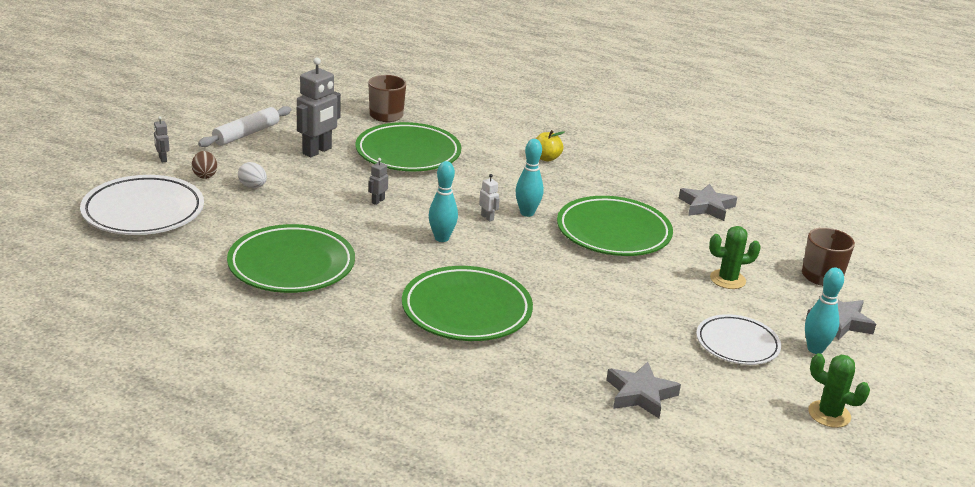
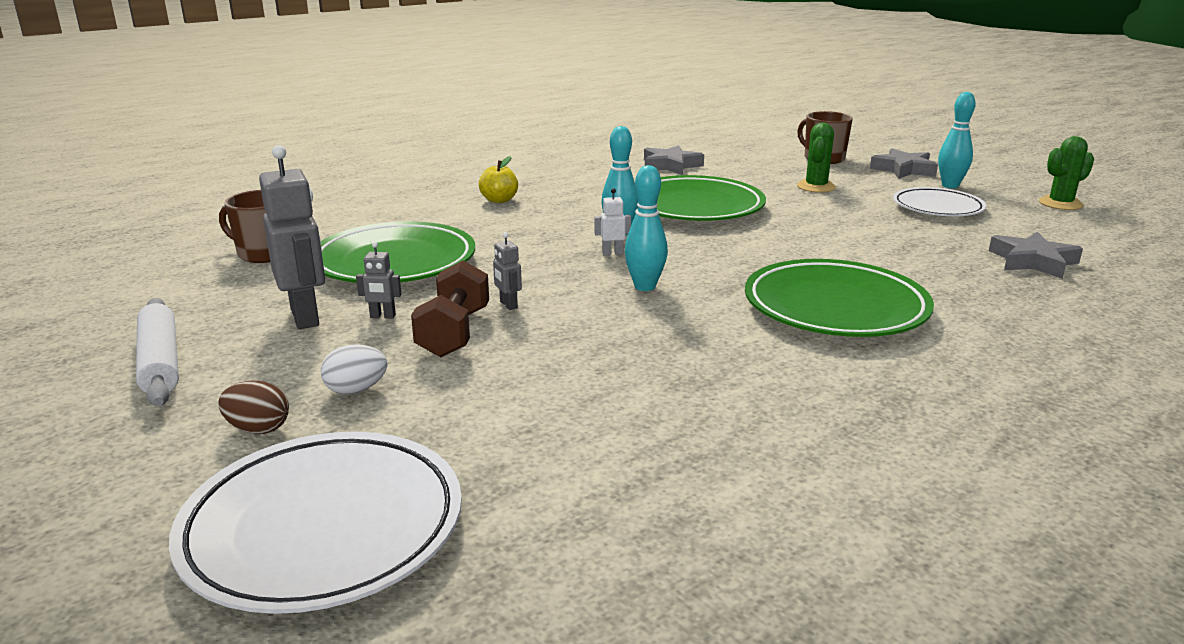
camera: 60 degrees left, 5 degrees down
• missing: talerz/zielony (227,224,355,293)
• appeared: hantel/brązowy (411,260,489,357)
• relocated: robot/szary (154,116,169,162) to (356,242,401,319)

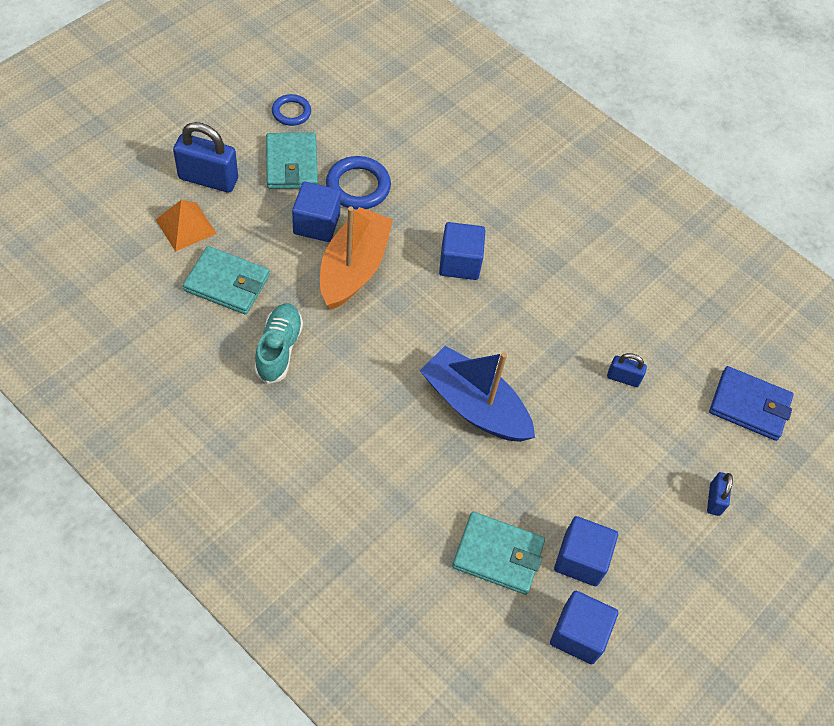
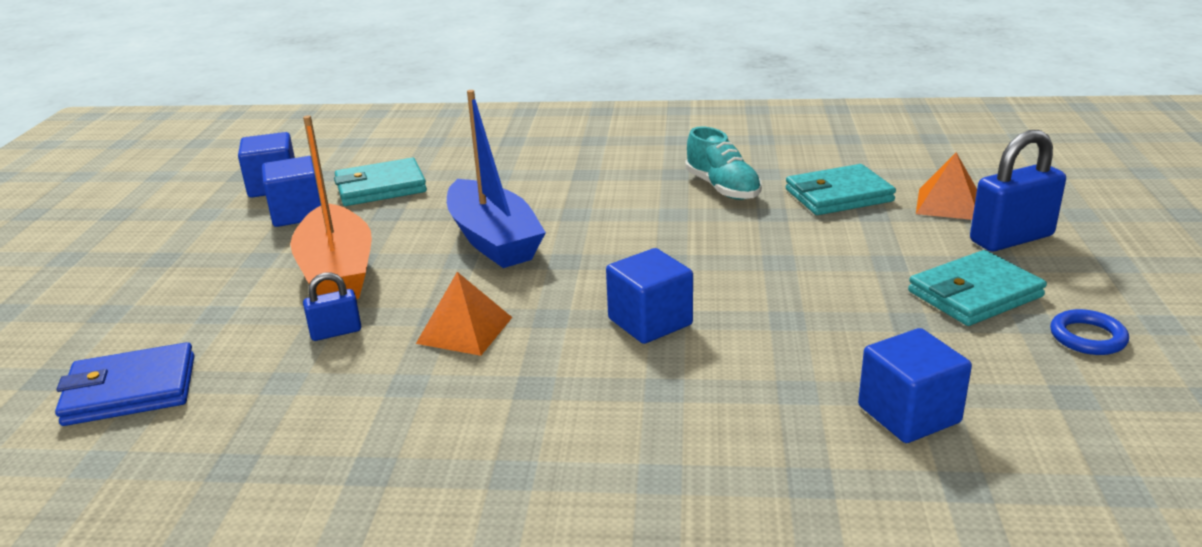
camera: 150 degrees right, 30 degrees down
• missing: pierścień/niebieski (326,156,391,209)
• missing: kłódka/niebieski (707,472,733,516)
• appeared: piramida/pomarańczowy (416,272,513,356)
• relocated: sześcian/niebieski (292,182,341,242) to (858,328,972,443)
• relocated: łódka/pomarańczowy (320,206,393,310) to (290,115,372,299)
• spun: portfel/turkusowy (266,133,318,189) = (908,250,1047,326) 75 degrees counterclockwise
• spun: łódka/niebieski (420,346,535,442) = (447,90,546,268) 60 degrees clockwise

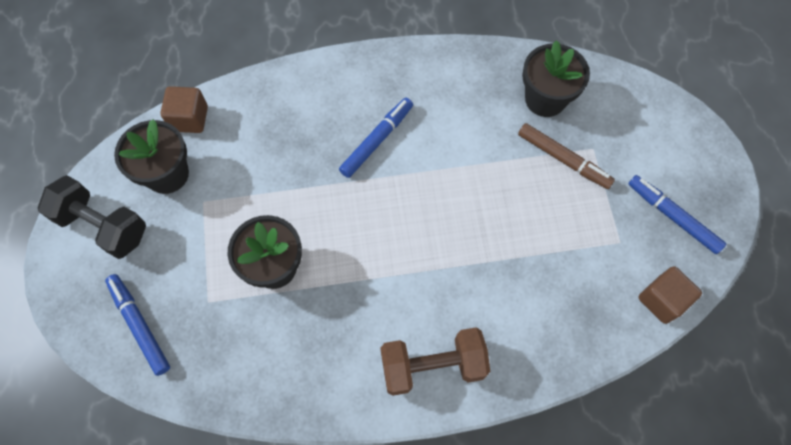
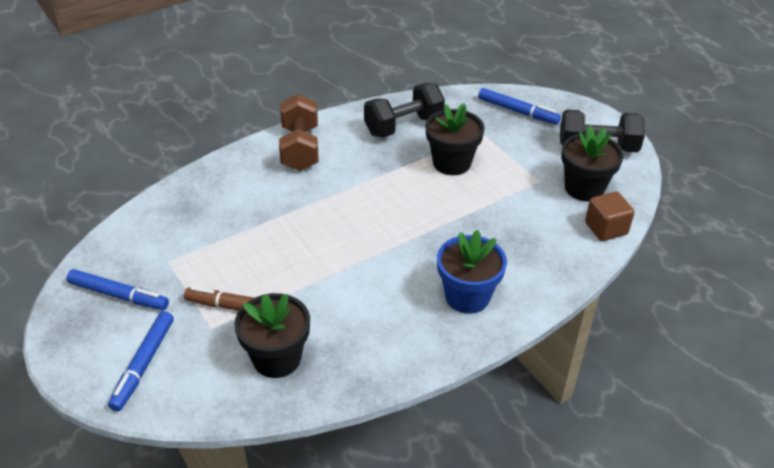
camera: 155 degrees right, 25 degrees down
• missing: sześcian/brązowy (639,266,702,324)
• appeared: hantel/czarny (364,83,445,138)
• appeared: doniczka/niebieski (437,230,507,314)
• relocated: flamaster/niebieski (339,98,413,178) to (108,311,174,411)
• spun: hantel/brązowy (380,327,490,396) = (279,94,319,171) 60 degrees counterclockwise

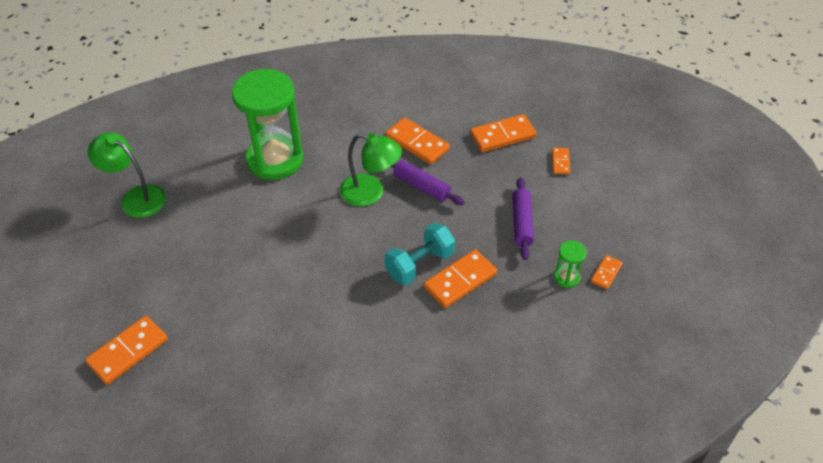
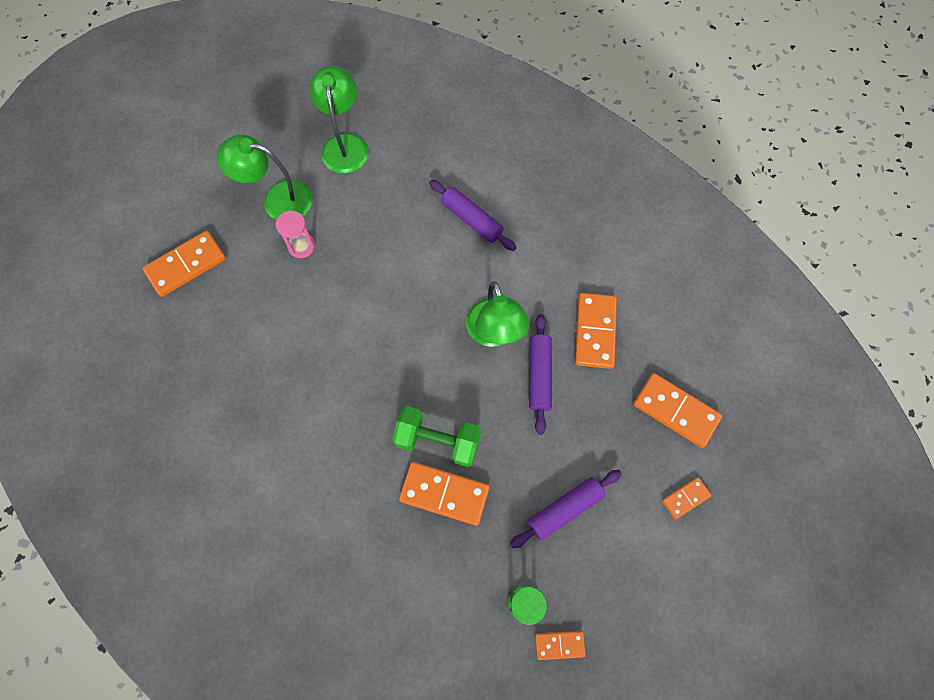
camera: 55 degrees right, 20 degrees up
• appeared: lampka/zielony (216,135,313,220)
• appeared: klepsydra/różowy (276,211,315,258)
• exchanged: klepsydra/zielony (232,69,304,180) to wałek do ciasta/fioletowy (429,180,517,251)
• colour: hantel/turkusowy (385,223,455,285) to hantel/zielony (392,406,481,467)
• spun: kostka domina/pomarańczowy (85,316,168,385) = (142,231,226,297) 45 degrees counterclockwise

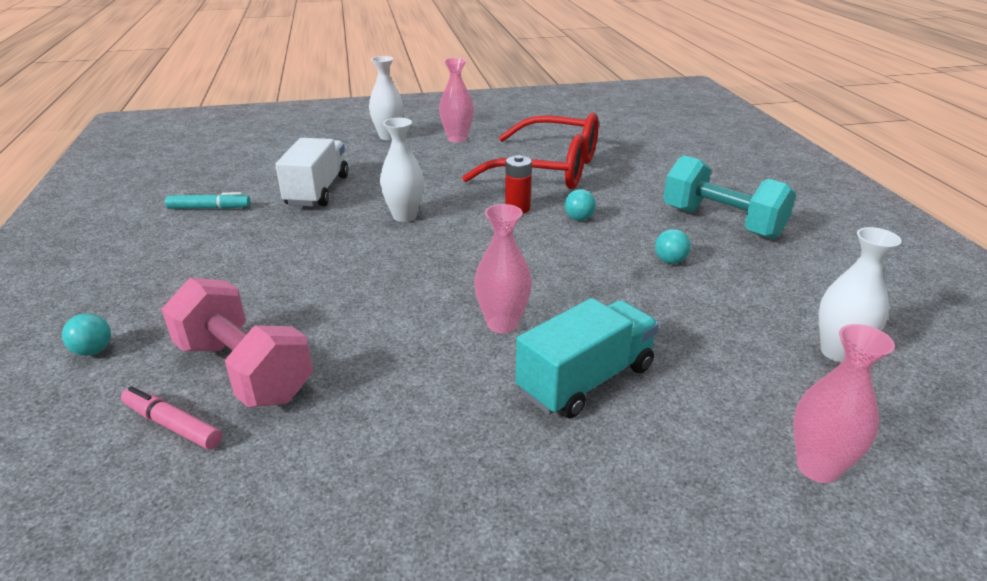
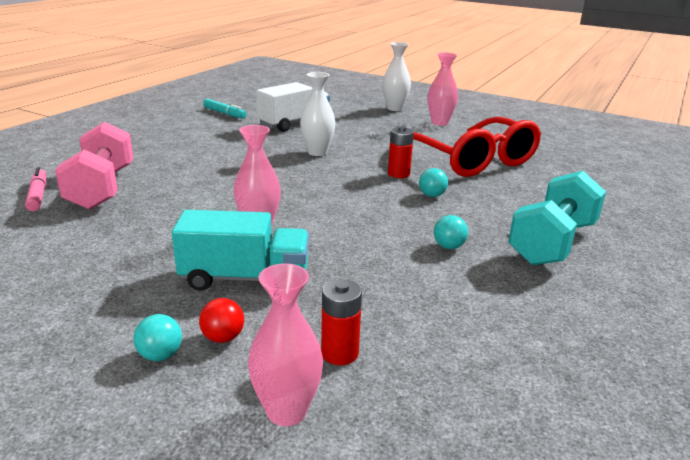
camera: 40 degrees right, 5 degrees down
• missing: wazon/biały (818,227,902,362)
• appeared: piłka/czerwony (199,298,244,343)
• appeared: bateria/czerwony (321,279,362,365)
• relocated: piłka/turkusowy (62,313,111,356) to (133,314,182,361)
• spun: hantel/turkusowy (663,155,796,239) = (508,171,606,265) 45 degrees clockwise

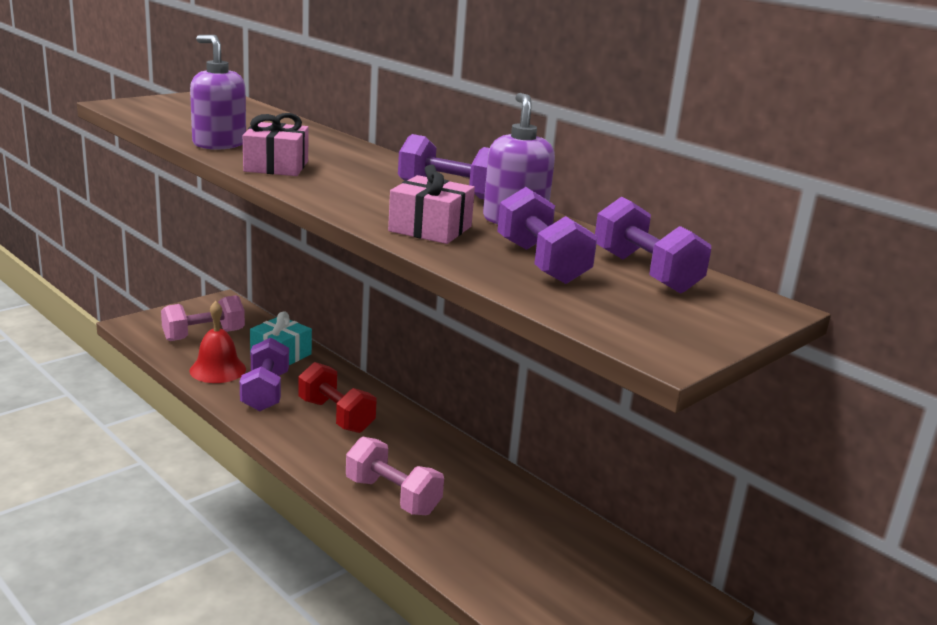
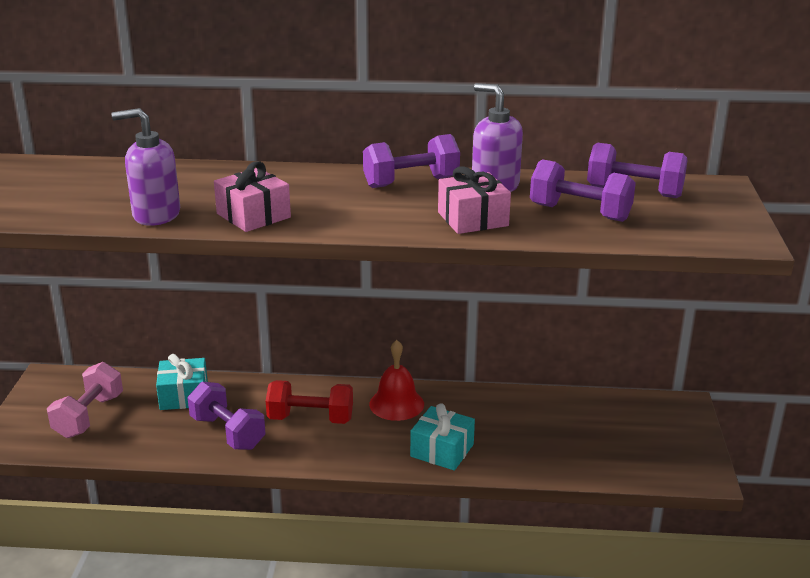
camera: 40 degrees left, 5 degrees up
• relocated: dzwonek/czerwony (189,301,246,383) to (369,340,424,421)
• exchanged: hantel/różowy (346,437,444,515) to prezent/turkusowy (410,403,475,471)

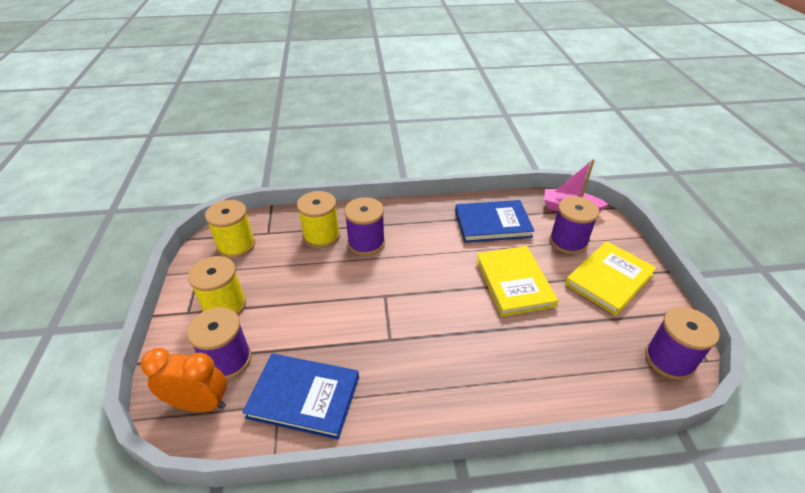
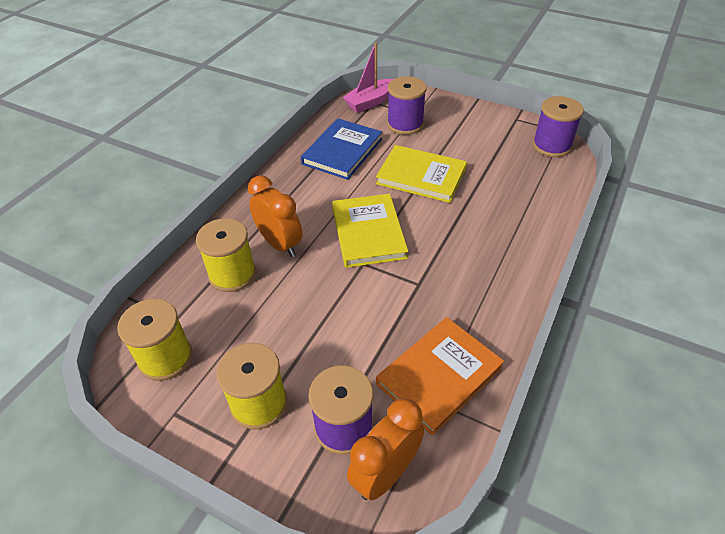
camera: 55 degrees left, 5 degrees up
• relocated: książka/żółty (565,241,657,315) to (332,194,408,268)
• exchanged: szpulka/fioletowy (344,197,385,256) to budzik/pomarańczowy (248,175,302,257)
• colour: książka/niebieski (242,354,359,440) to książka/pomarańczowy (376,317,504,436)

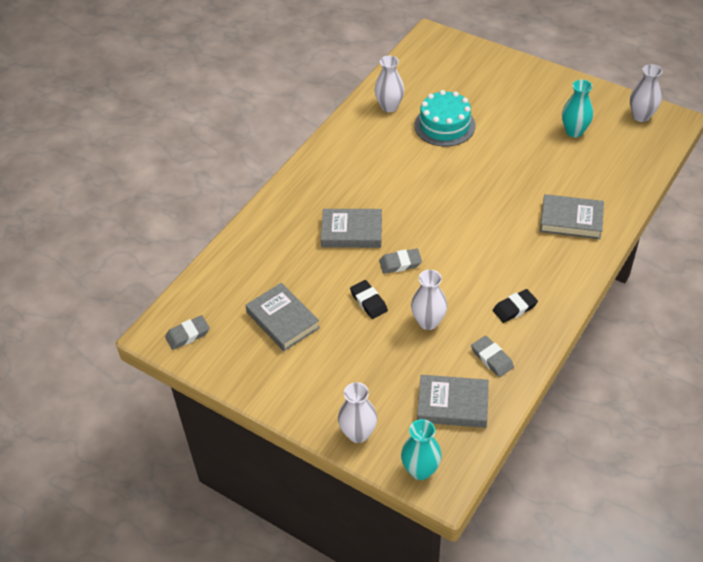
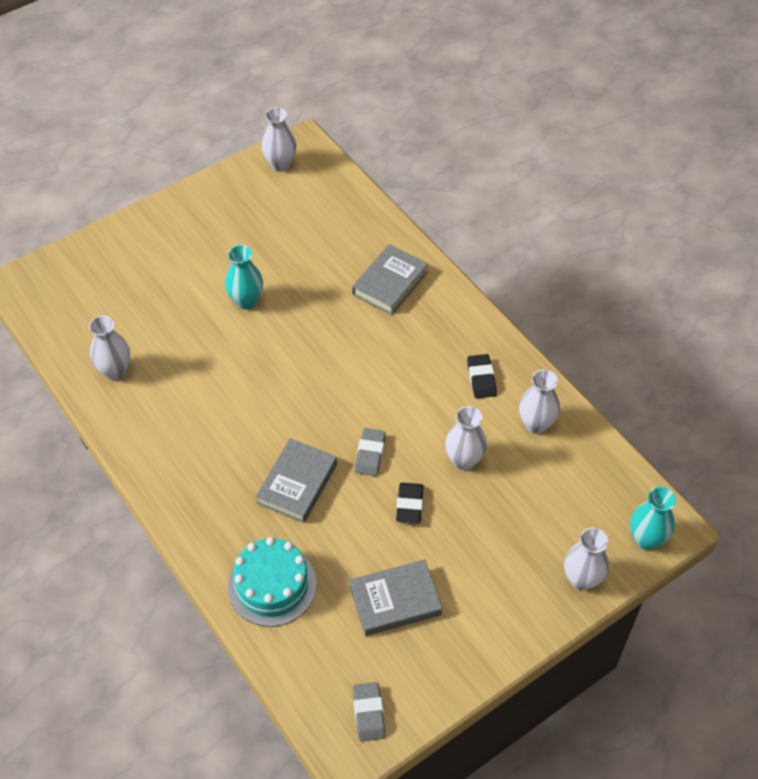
camera: 70 degrees left, 5 degrees up
• missing: książka/szary (417,375,489,428)
• relocated: tort/turkusowy (415,90,476,147) to (228,537,317,627)
• relocated: wazon/turkusowy (562,80,593,138) to (225,245,263,310)
• exchanged: gumka do mazania/szary (471,336,514,377) to wazon/biały (519,369,560,434)
• spun: gumka do mazania/czarny (350,280,388,319) = (396,483,424,523) 75 degrees counterclockwise

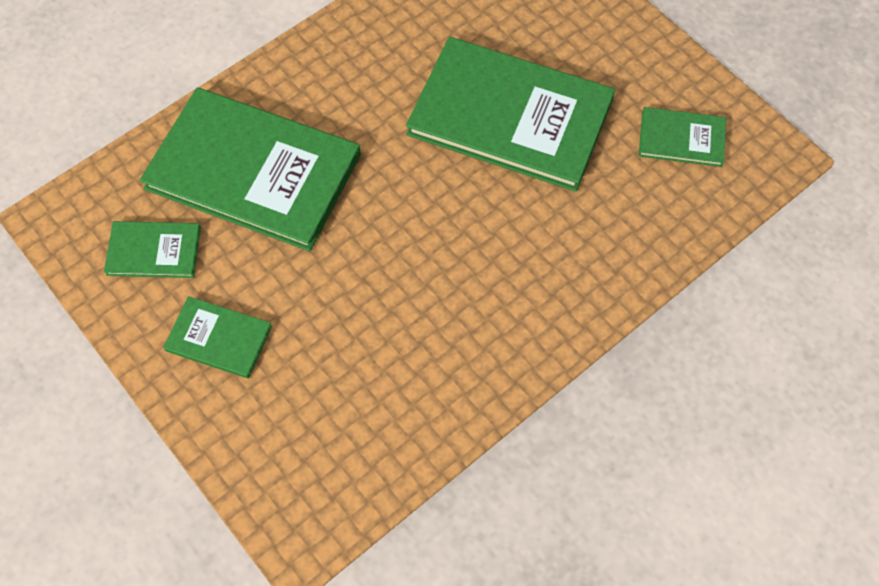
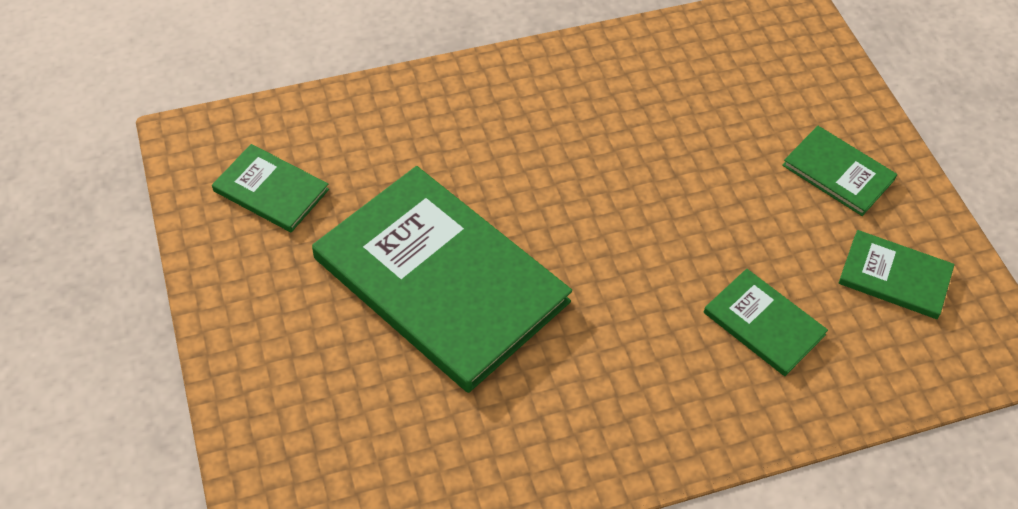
camera: 160 degrees left, 10 degrees down
• size: książka/zielony (140,88,361,251) = (704,269,828,376) x0.46

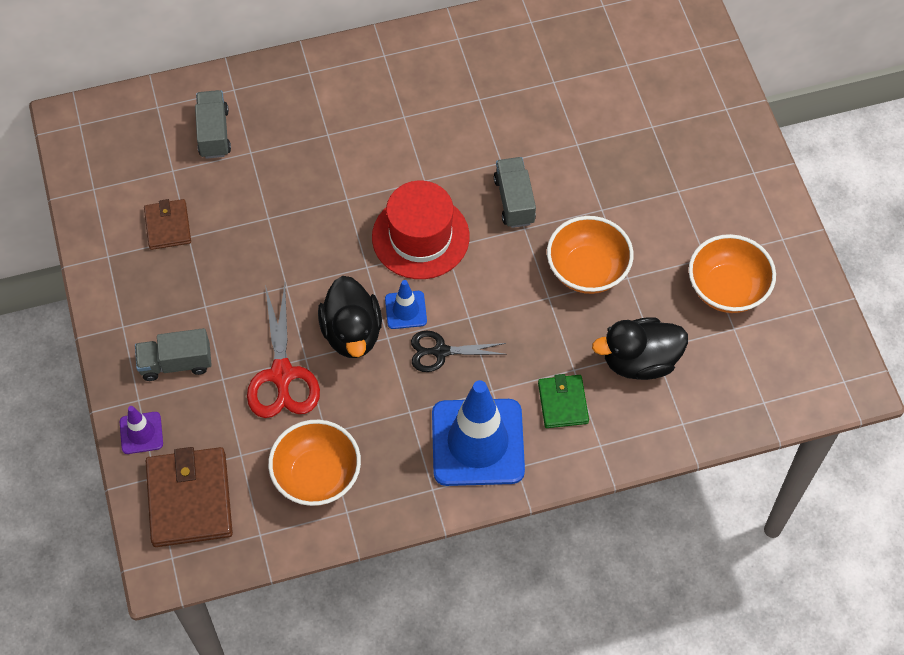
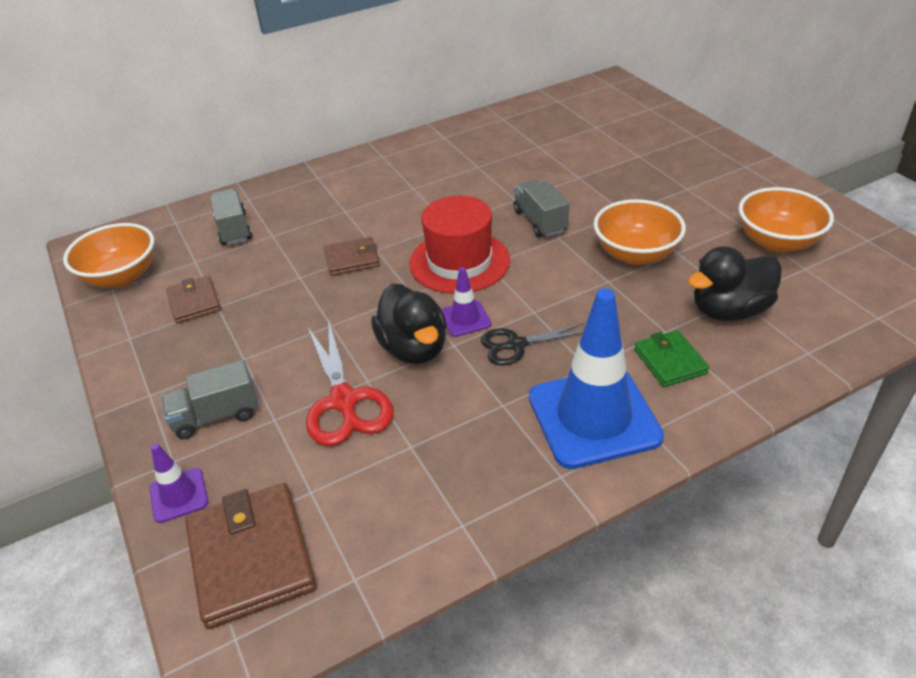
camera: 10 degrees left, 20 degrees down
• appeared: portfel/brązowy (324,237,380,276)
• relocated: miska/pomarańczowy (268,420,361,506) to (63,223,154,288)
• colour: pachołek/niebieski (385,280,427,329) to pachołek/fioletowy (441,267,492,337)

